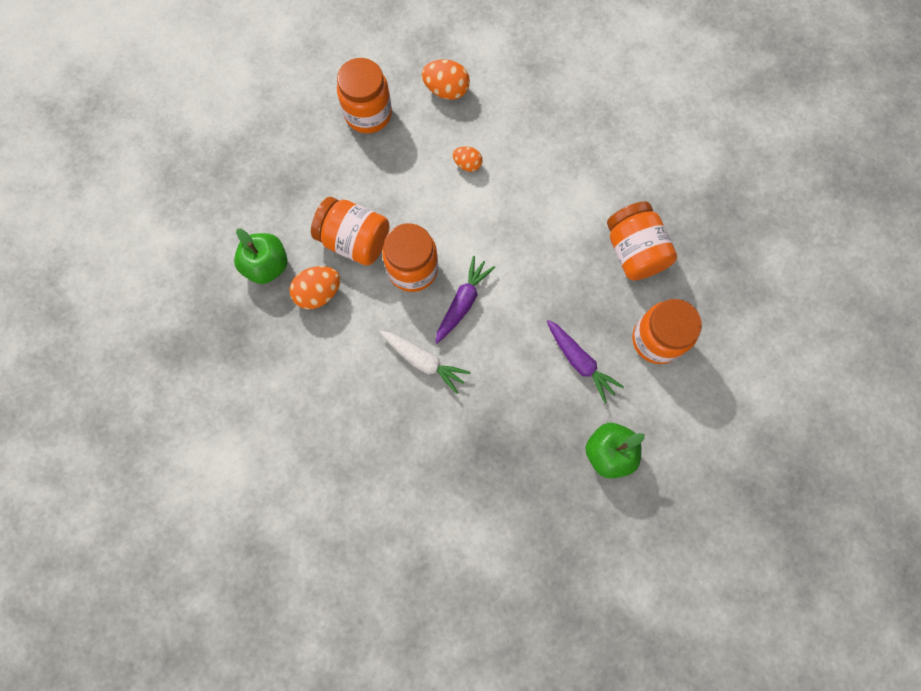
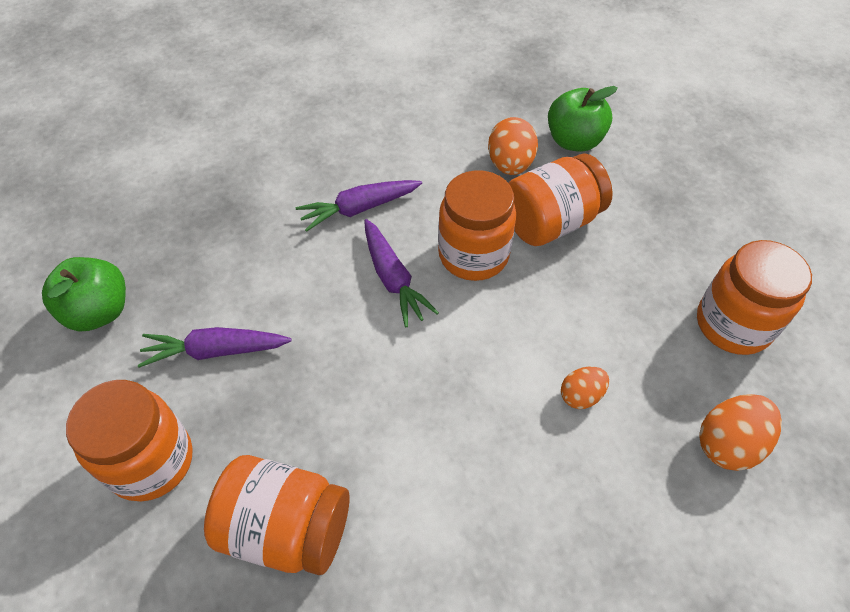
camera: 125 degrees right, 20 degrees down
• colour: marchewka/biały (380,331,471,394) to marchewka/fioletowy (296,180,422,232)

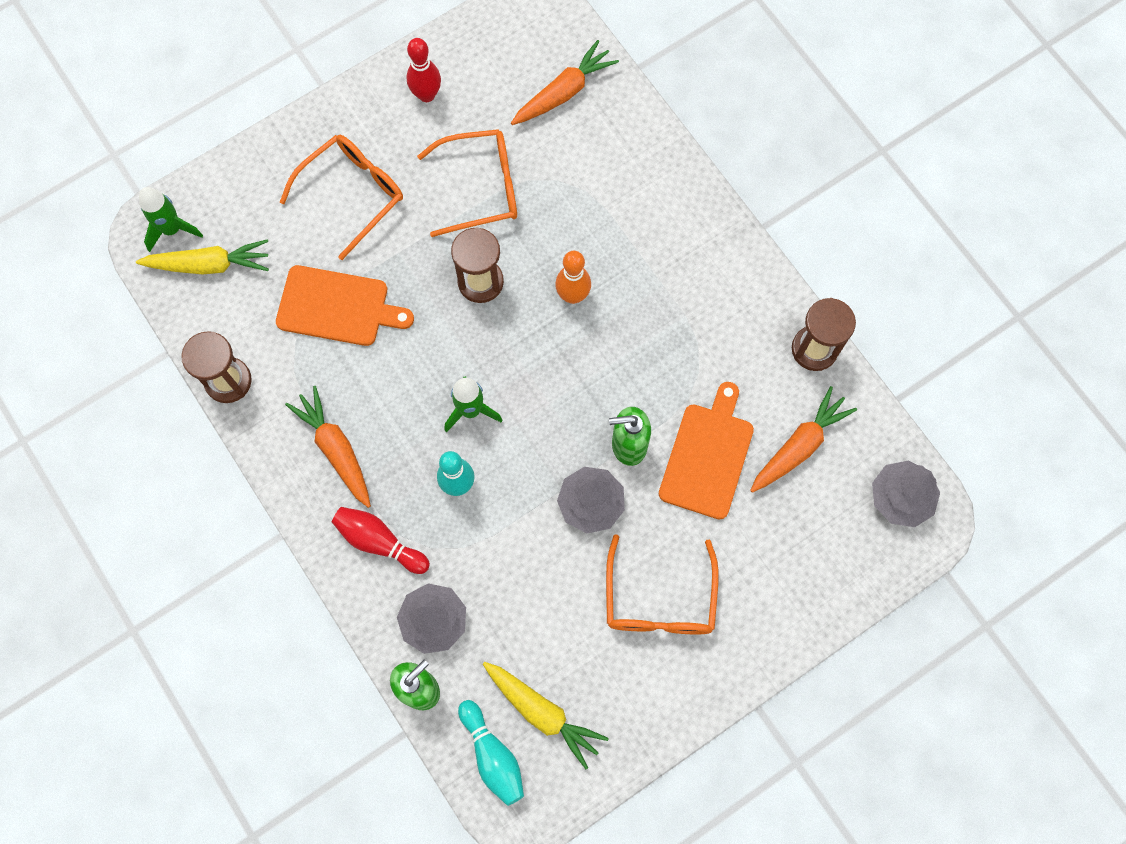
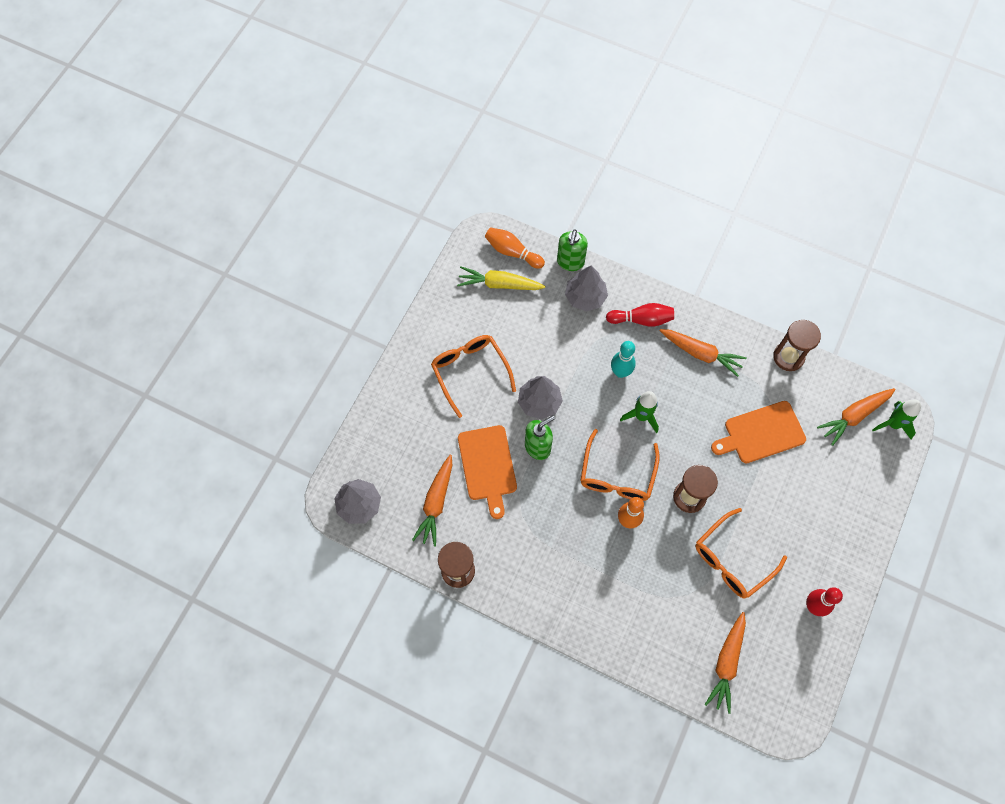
camera: 150 degrees right, 5 degrees down
• relocated: okulary/pomarańczowy (280,135,403,260) to (580,429,660,501)
• colour: marchewka/żółty (136,239,269,275) to marchewka/pomarańczowy (817,388,896,446)
• colour: kręgiel/turkusowy (458,700,524,806) to kręgiel/pomarańczowy (485,227,545,269)

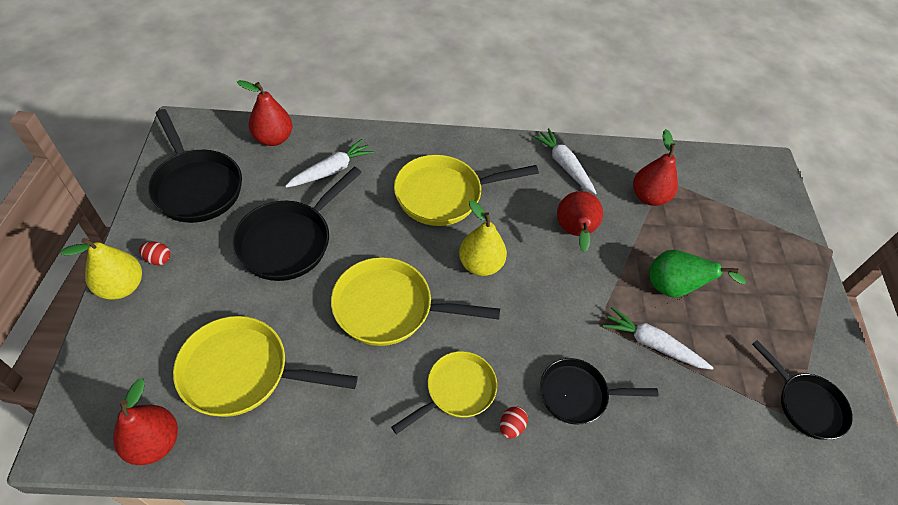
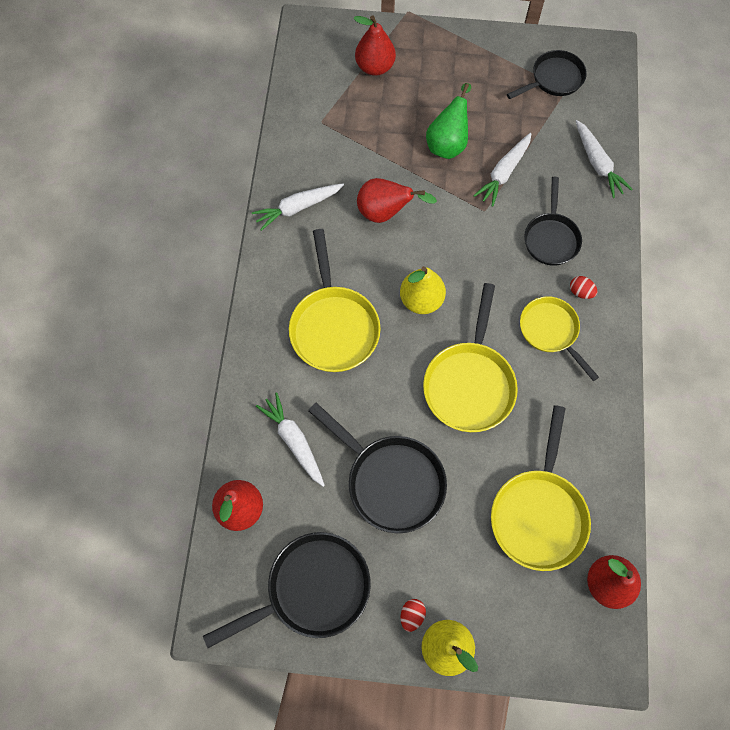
camera: 80 degrees left, 15 degrees up
• appeared: marchewka/biały (576,120,633,198)
• relocated: gruszka/czerwony (633,129,678,206) to (353,15,396,76)

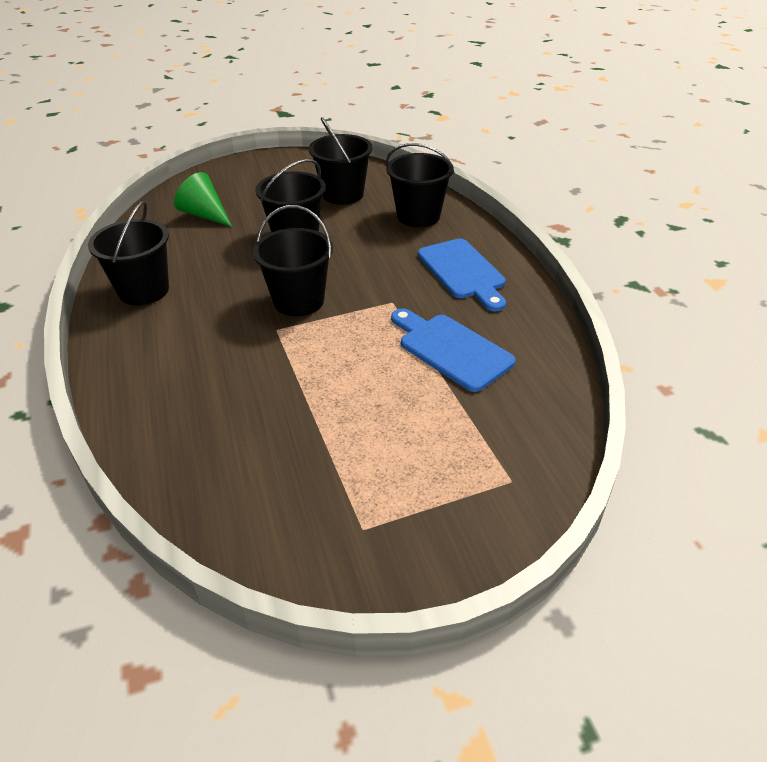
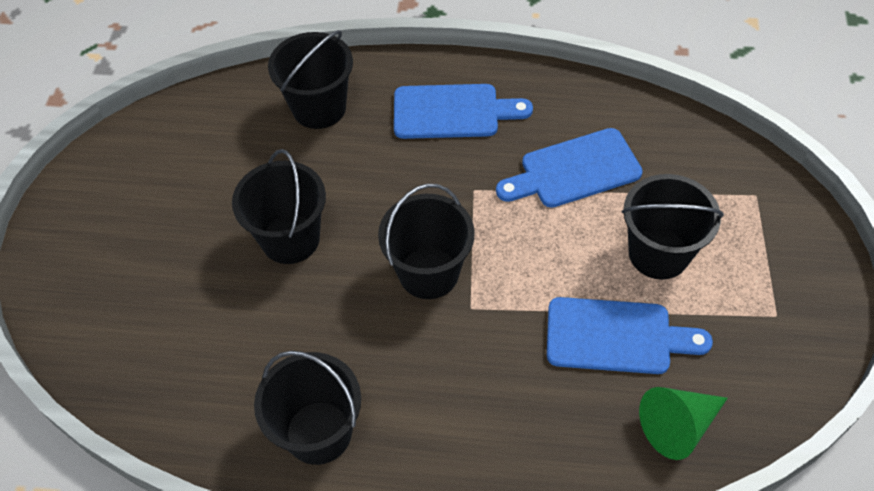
camera: 65 degrees left, 15 degrees up
• appeared: deska do krojenia/niebieski (547,297,713,374)
• relocated: stożek/zielony (174,172,232,227) to (639,387,728,460)
• relocated: wiadro/czarny (309,117,372,205) to (622,174,724,280)

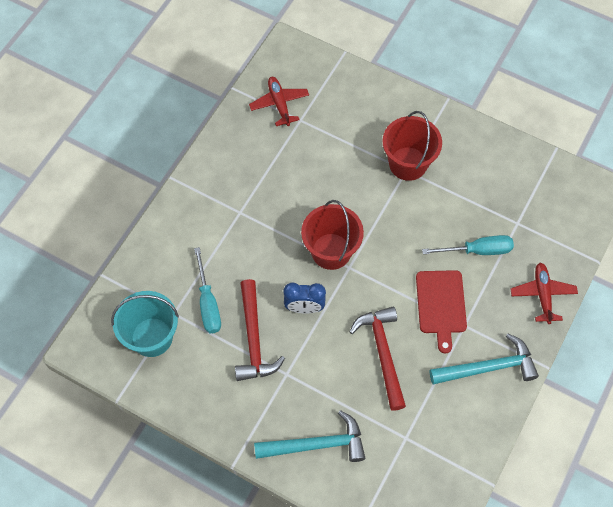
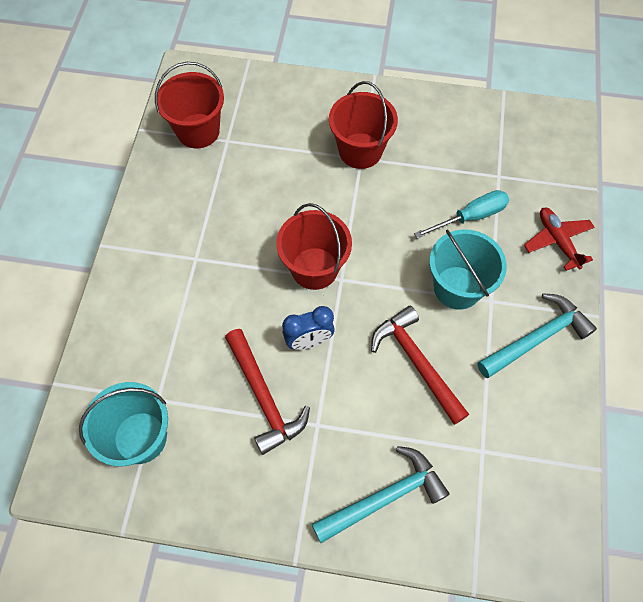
camera: 20 degrees left, 0 degrees up
• missing: śrubokręt/turkusowy (194,247,221,333)
• exchanged: samolot/czerwony (249,77,309,126) to wiadro/czerwony (155,62,224,148)
• exchanged: deska do krojenia/czerwony (416,270,467,353) to wiadro/turkusowy (429,229,507,310)

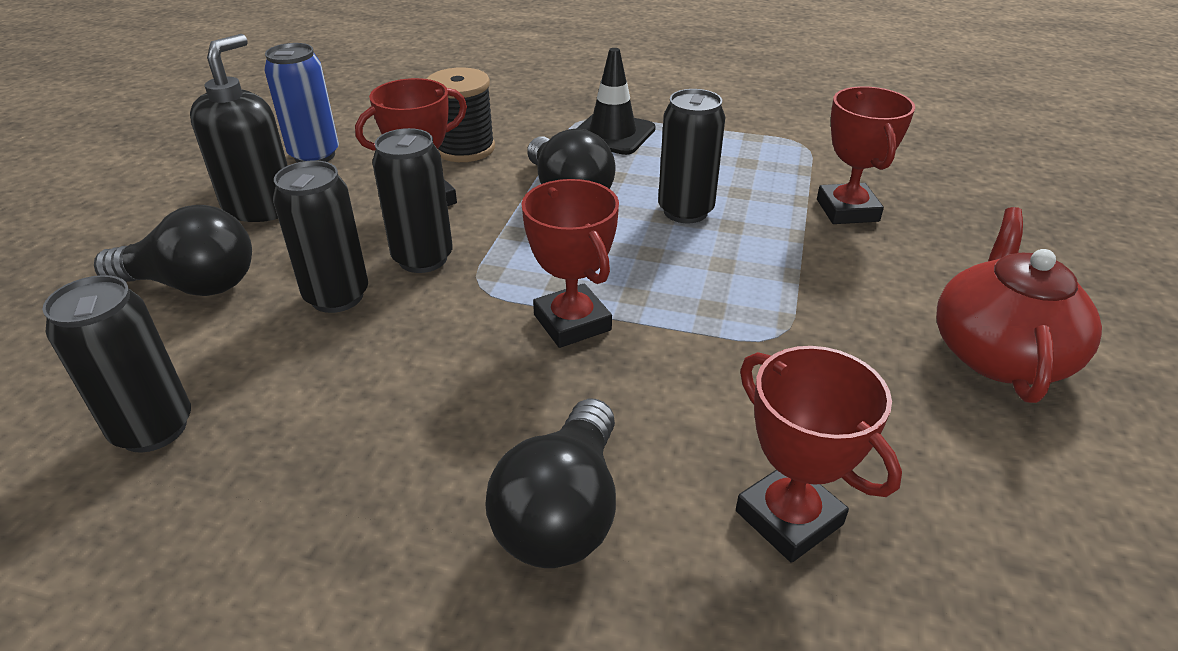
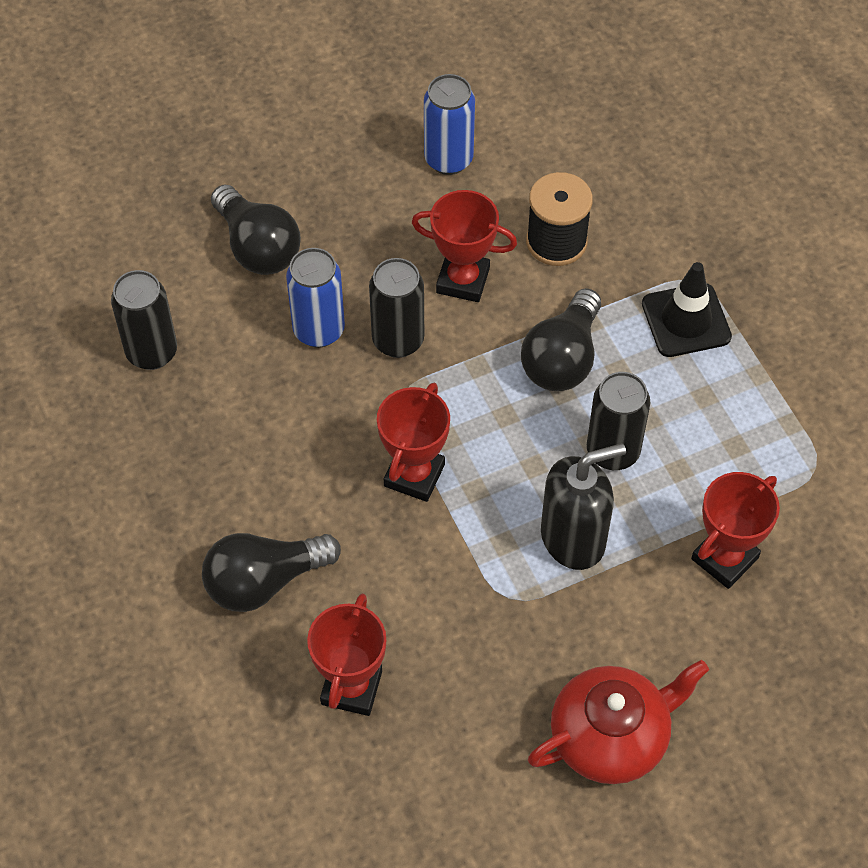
camera: 50 degrees right, 20 degrees up
• relocated: dozownik mydła/czarny (190,34,288,222) to (541,443,626,570)
• colour: puszka/czarny (273,160,368,313) to puszka/niebieski (286,248,345,348)

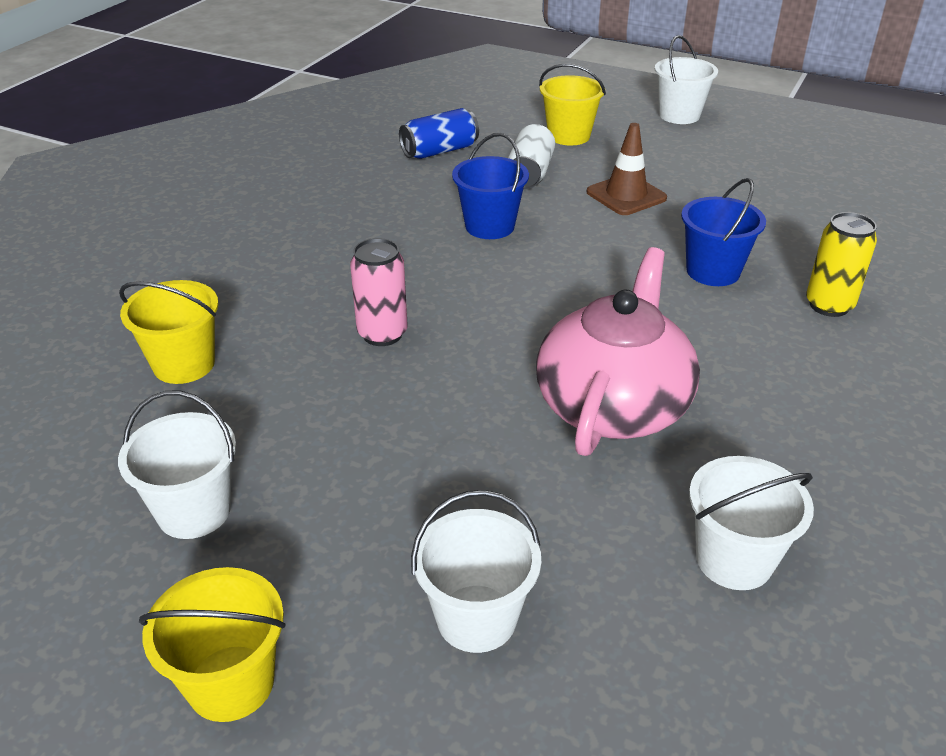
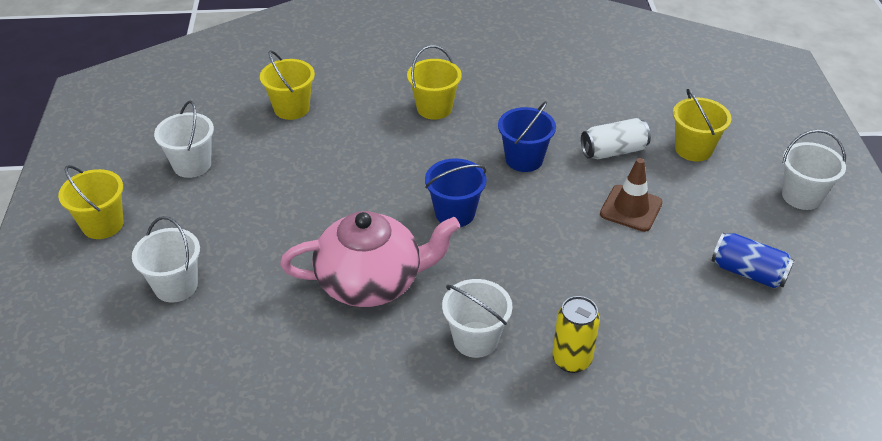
camera: 60 degrees right, 5 degrees up
• missing: puszka/różowy (350,238,407,346)
• appeared: wiadro/żółty (407,45,462,120)
• relocated: puszka/niebieski (399,108,479,159) to (712,232,794,288)
• relocated: wiadro/niebieski (681,178,766,286) to (425,158,487,227)
• relocated: wiadro/biały (689,456,814,590) to (442,279,513,358)

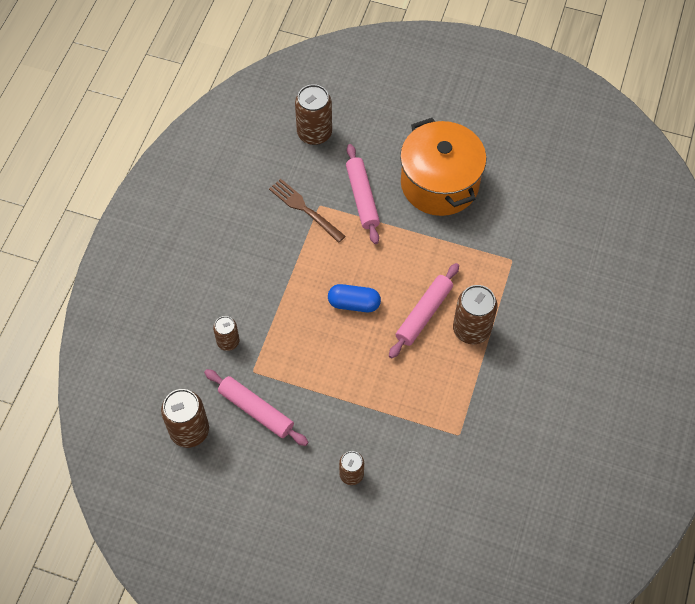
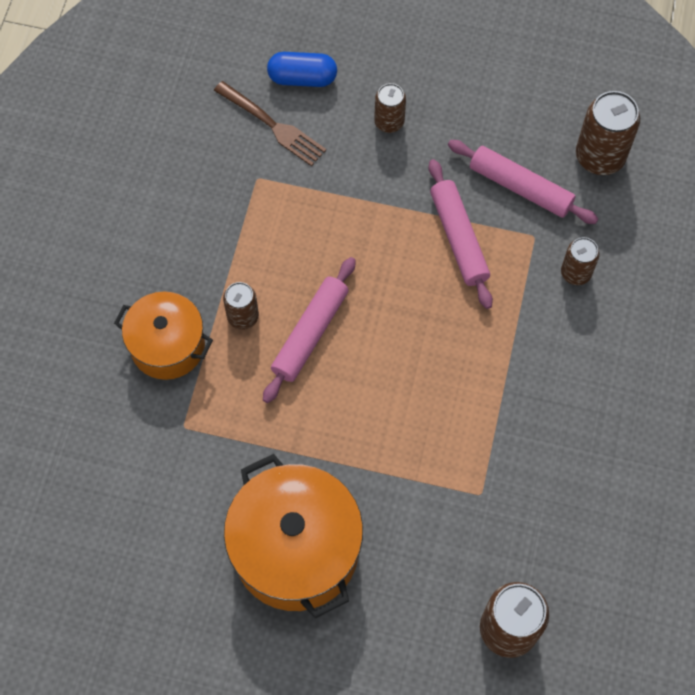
camera: 175 degrees right, 5 degrees up
• appeared: garnek/pomarańczowy (114,292,213,380)
• relocated: widelec/brązowy (269,179,346,243) to (214,81,326,166)
• relocated: kapsułka/niebieski (328,284,381,312) to (267,52,337,87)
• relocated: wałek do ciasta/różowy (346,144,380,244) to (428,159,493,309)
• size: puszka/brązowy (453,285,498,344) = (223,282,259,330) x0.59

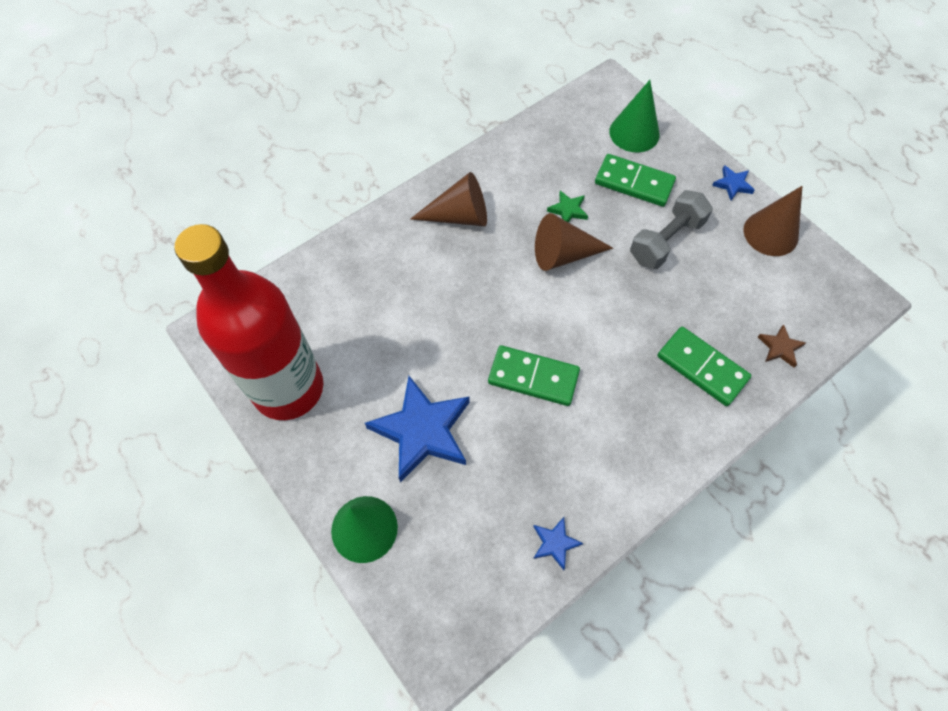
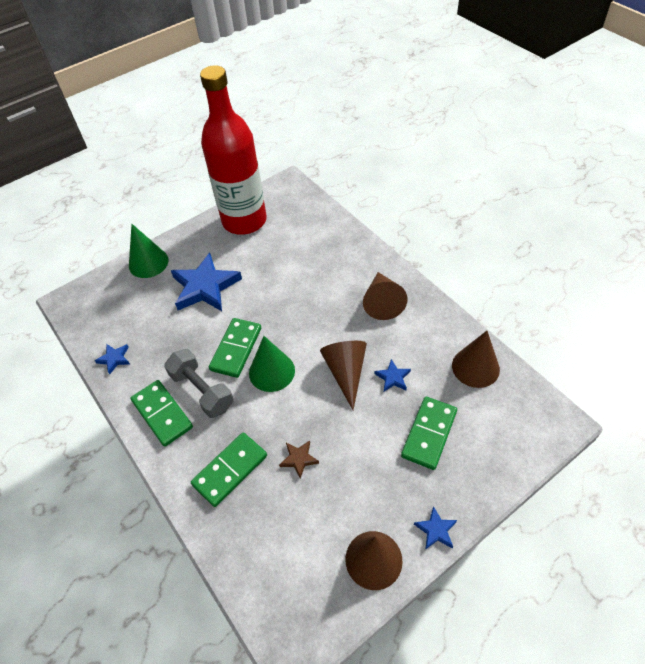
camera: 95 degrees right, 10 degrees down
• appeared: kostka domina/zielony (131,380,193,447)
• appeared: stożek/brązowy (452,331,500,388)
• relocated: stożek/zielony (609,80,660,153) to (249,336,295,392)
• relocated: hantel/szary (630,190,713,269) to (164,349,234,418)
• relocated: gwiazda/brązowy (758,324,806,367) to (279,440,319,478)
• colour: gwiazda/zielony (547,191,588,222) to gwiazda/niebieski (374,359,411,392)

